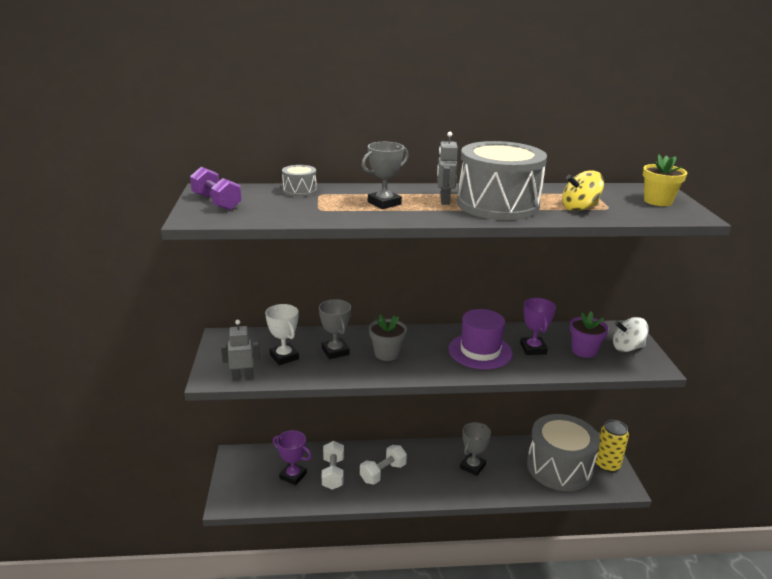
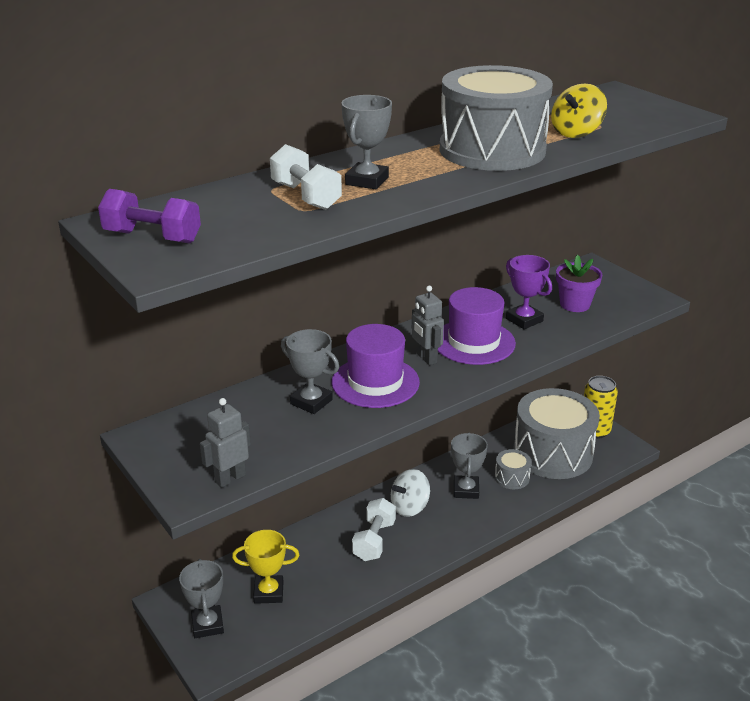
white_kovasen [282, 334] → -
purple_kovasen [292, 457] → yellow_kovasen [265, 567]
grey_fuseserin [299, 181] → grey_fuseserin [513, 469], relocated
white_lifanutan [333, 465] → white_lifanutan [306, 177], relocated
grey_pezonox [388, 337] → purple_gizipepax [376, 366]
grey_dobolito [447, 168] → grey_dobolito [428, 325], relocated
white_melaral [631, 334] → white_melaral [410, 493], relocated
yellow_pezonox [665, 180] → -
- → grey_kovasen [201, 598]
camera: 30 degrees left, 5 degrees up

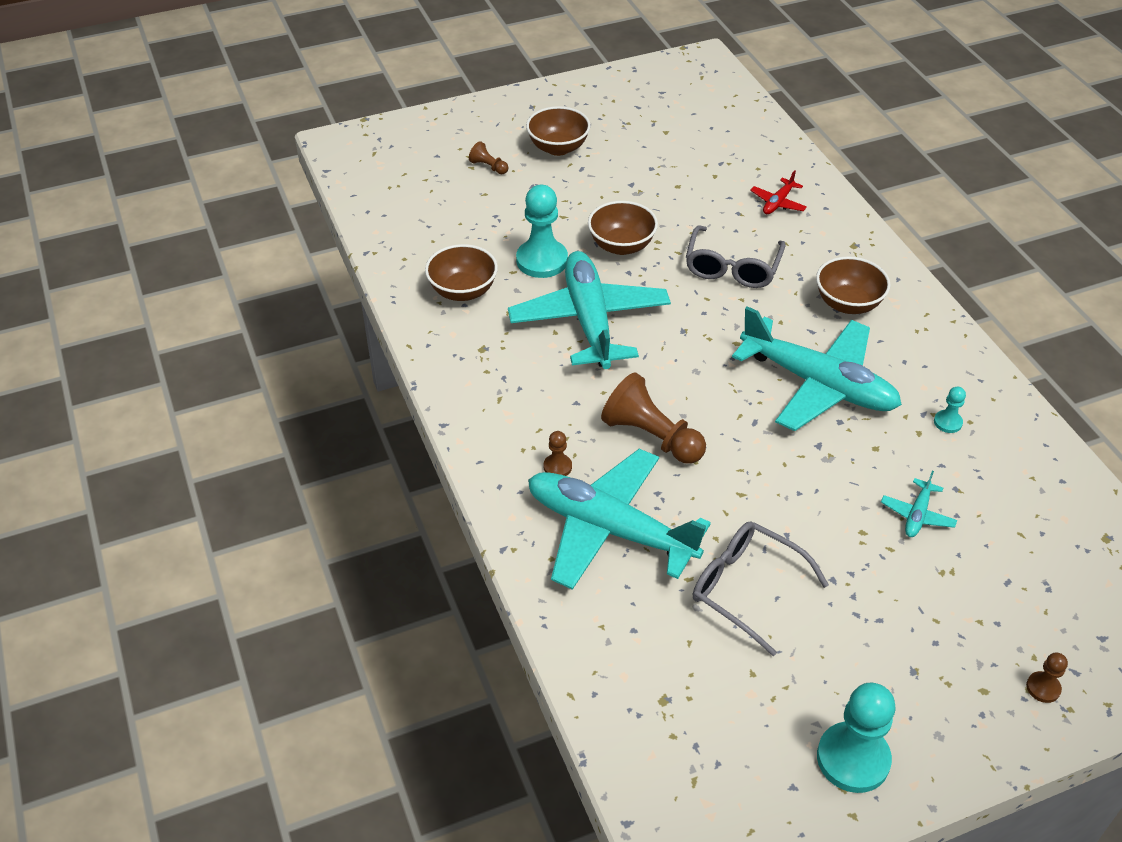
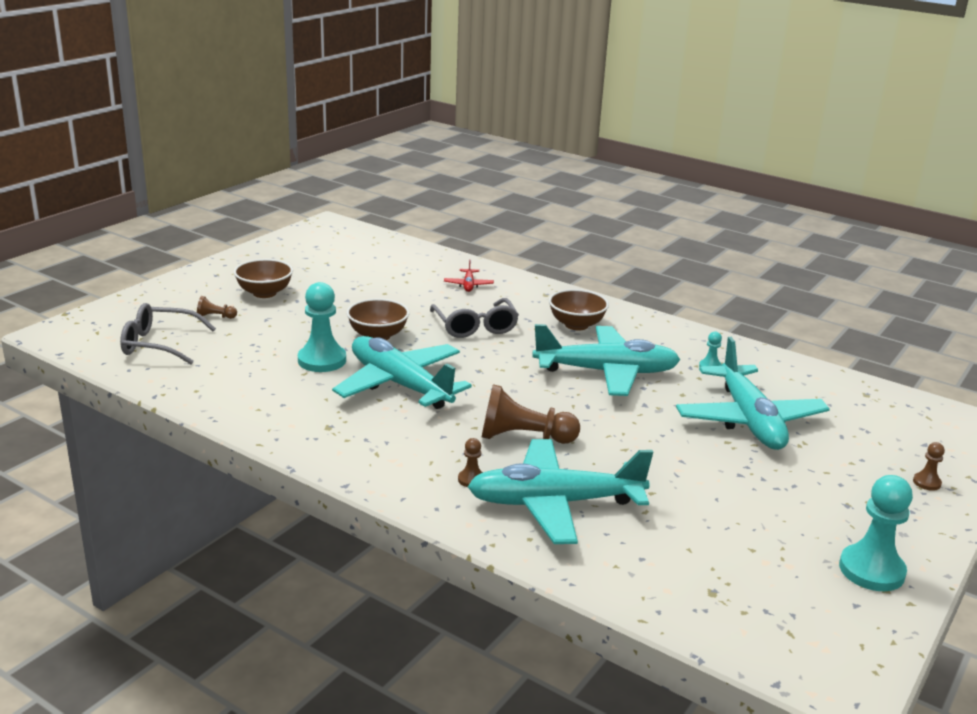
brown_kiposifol [461, 272] → -
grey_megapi [761, 588] → grey_megapi [168, 334], relocated
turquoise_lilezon [919, 504] → turquoise_lilezon [753, 393], x2.47
camera: 35 degrees left, 20 degrees down

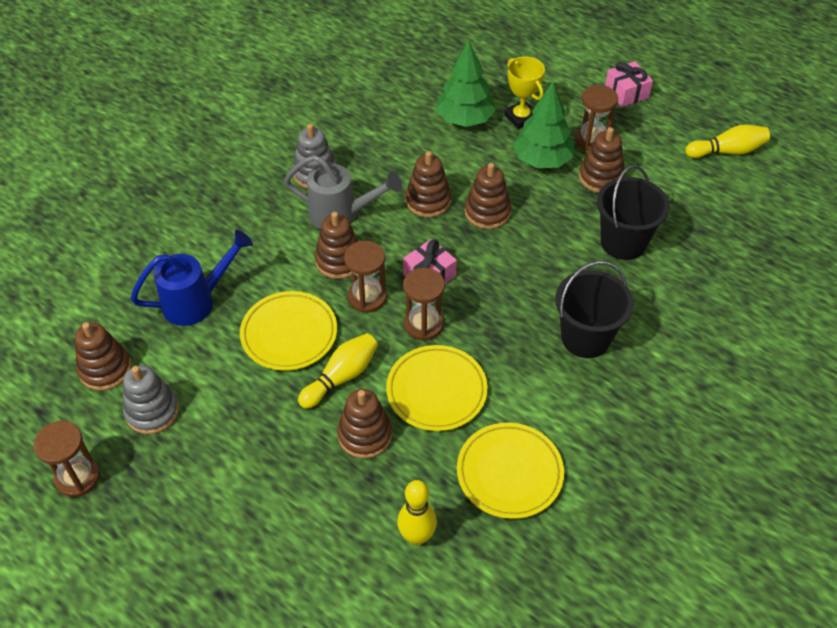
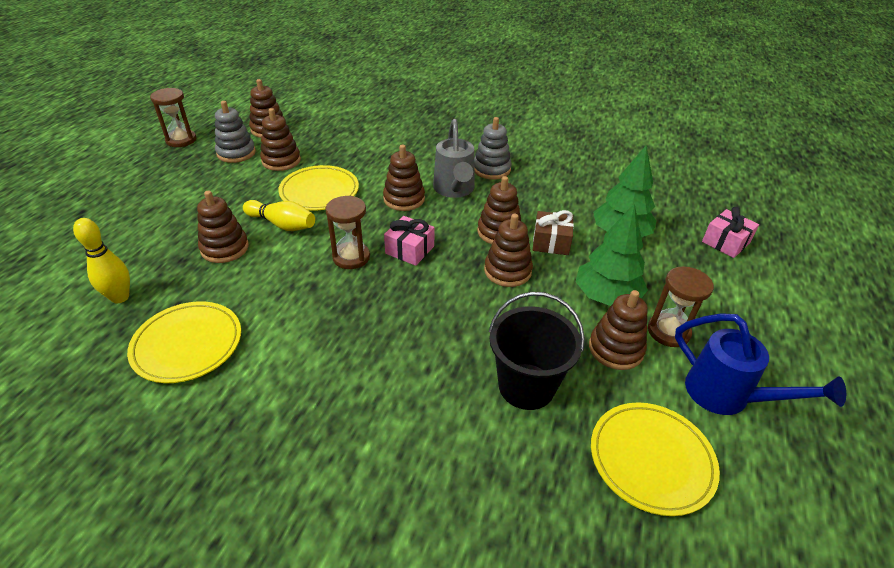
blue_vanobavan [191, 278] → blue_vanobavan [760, 364], relocated
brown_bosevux [365, 277] → -
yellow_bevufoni [437, 388] → yellow_bevufoni [655, 459], relocated
yellow_kovasen [524, 93] → -
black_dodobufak [594, 309] → -
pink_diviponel [629, 84] → pink_diviponel [730, 232], relocated
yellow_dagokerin [727, 141] → -
- → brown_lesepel [280, 139]
- → brown_diviponel [553, 232]
camera: 70 degrees right, 10 degrees down

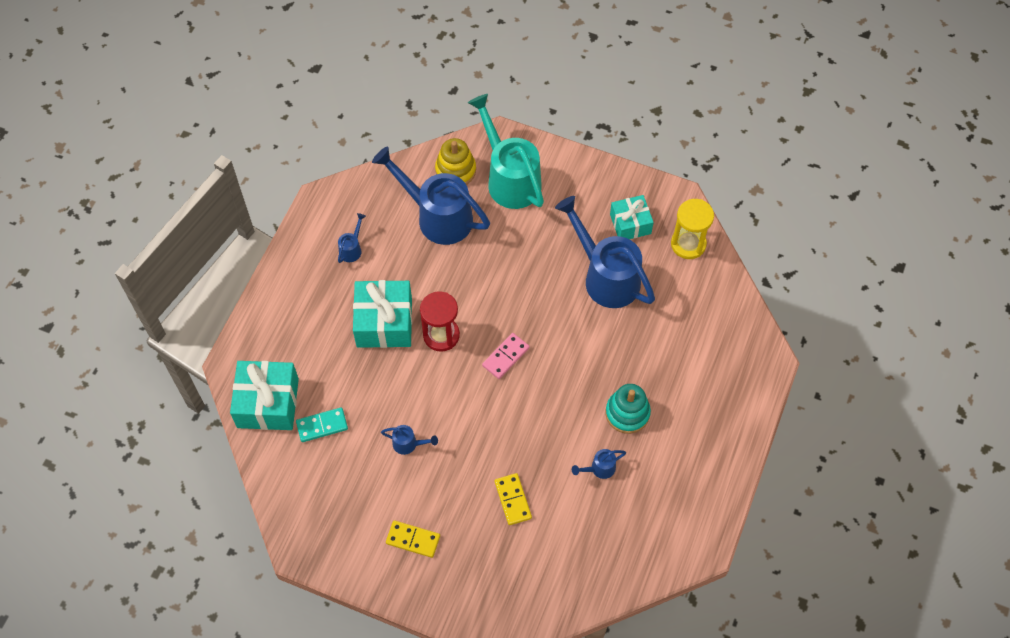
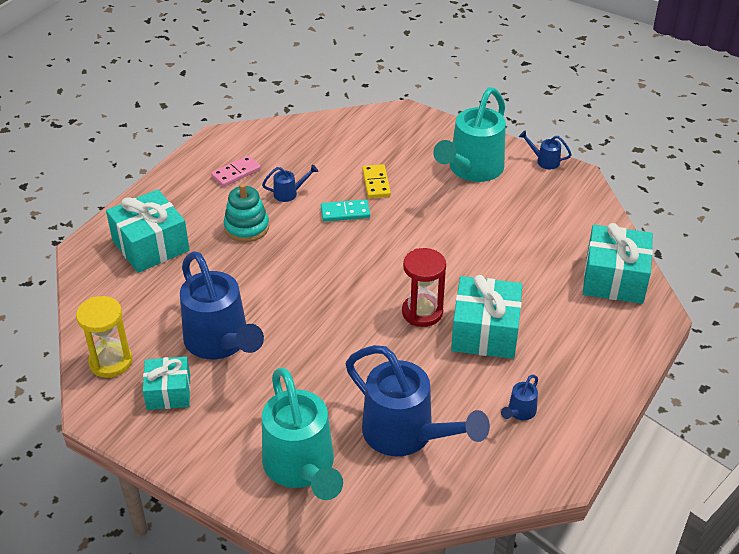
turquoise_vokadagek [322, 424] → turquoise_vokadagek [345, 210], relocated
blue_vanobavan [409, 440] → blue_vanobavan [545, 149], relocated
yellow_vokadagek [413, 539] → turquoise_vanobavan [469, 134]
yellow_lesepel [455, 161] → -
pink_vokadagek [506, 356] → pink_vokadagek [236, 171], relocated
- → turquoise_diviponel [148, 231]
camera: 170 degrees left, 20 degrees down

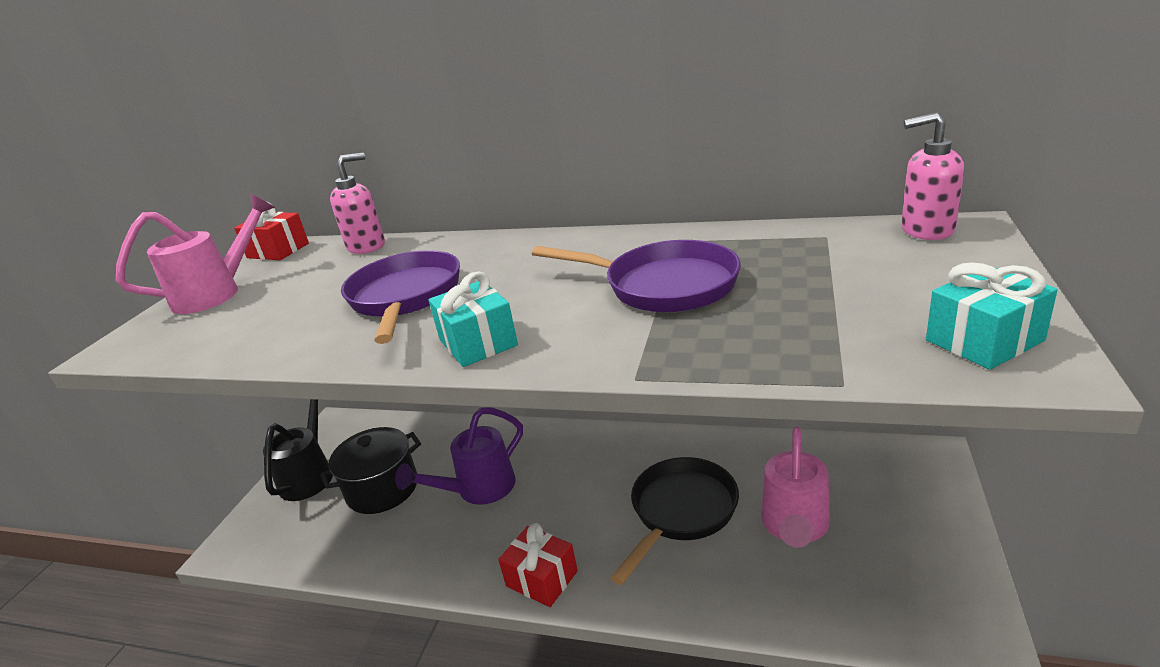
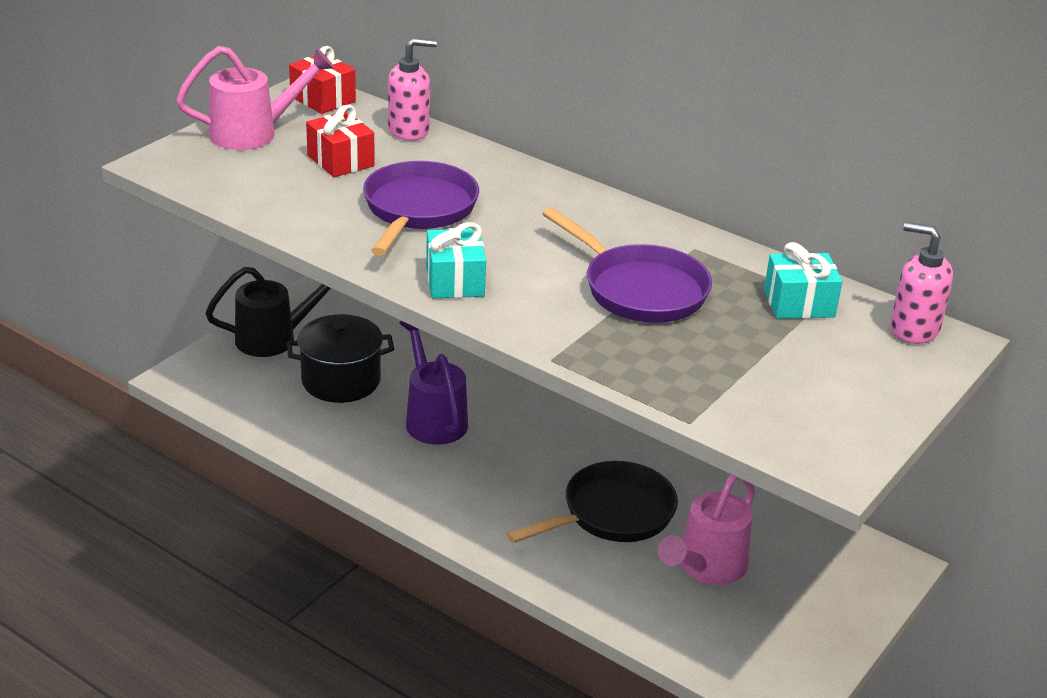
black_vanobavan [298, 450] → black_vanobavan [268, 312], 45 degrees clockwise
purple_vanobavan [459, 456] → purple_vanobavan [433, 383], 90 degrees clockwise
red_diviponel [538, 565] → red_diviponel [340, 141], relocated
turquoise_diviponel [991, 316] → turquoise_diviponel [803, 280], relocated
camera: 15 degrees right, 5 degrees up

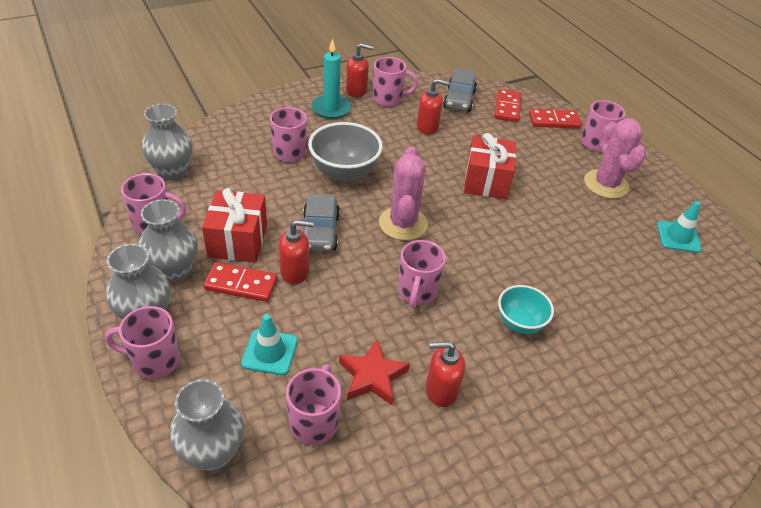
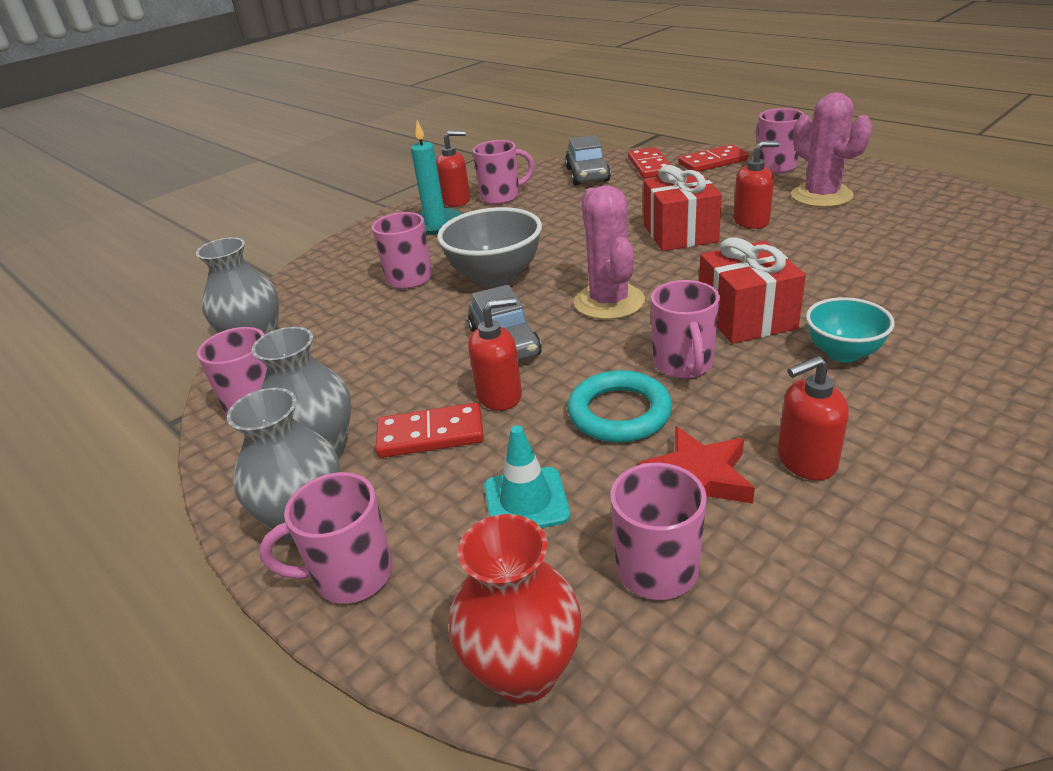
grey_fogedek [207, 425] → red_fogedek [515, 609]
red_diviponel [234, 225] → red_diviponel [752, 290], relocated
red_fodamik [433, 106] → red_fodamik [756, 185], relocated
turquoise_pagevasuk [679, 227] → -
- → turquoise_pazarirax [619, 406]
camera: 10 degrees left, 10 degrees down

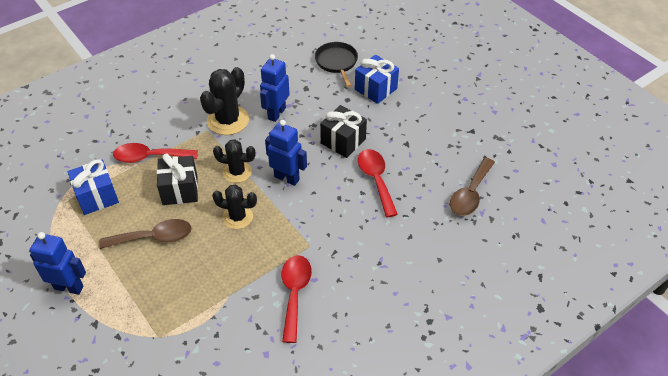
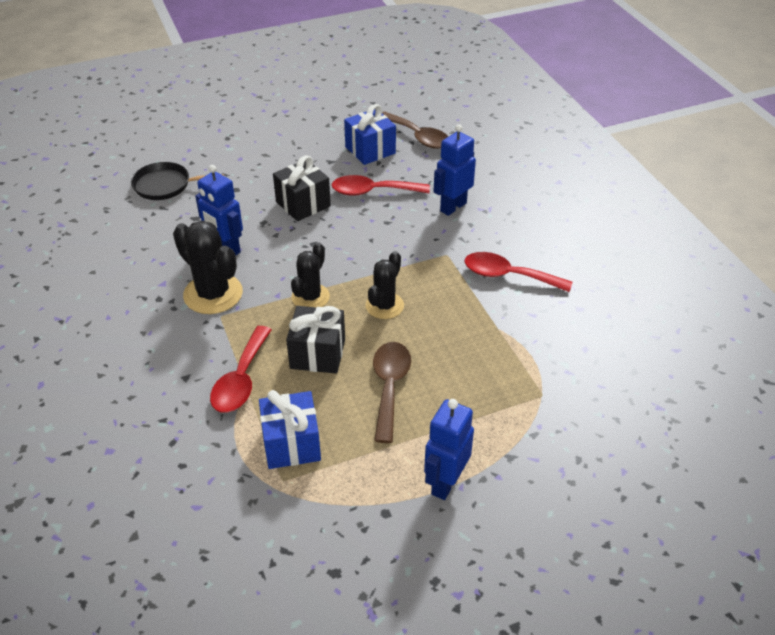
blue_dobolito [286, 153] → blue_dobolito [454, 170], relocated
blue_diviponel [377, 79] → blue_diviponel [370, 134], relocated
camera: 75 degrees left, 5 degrees down

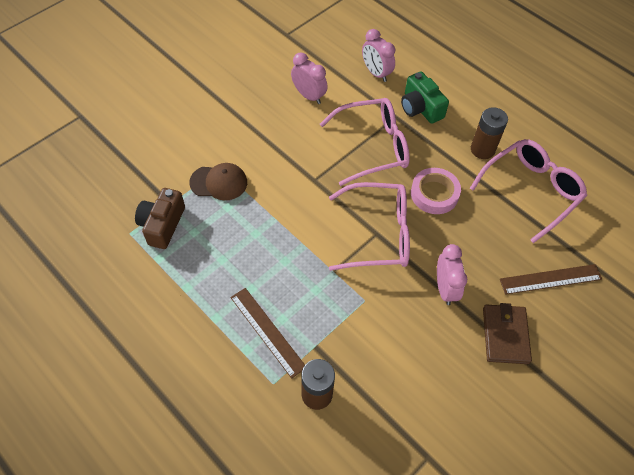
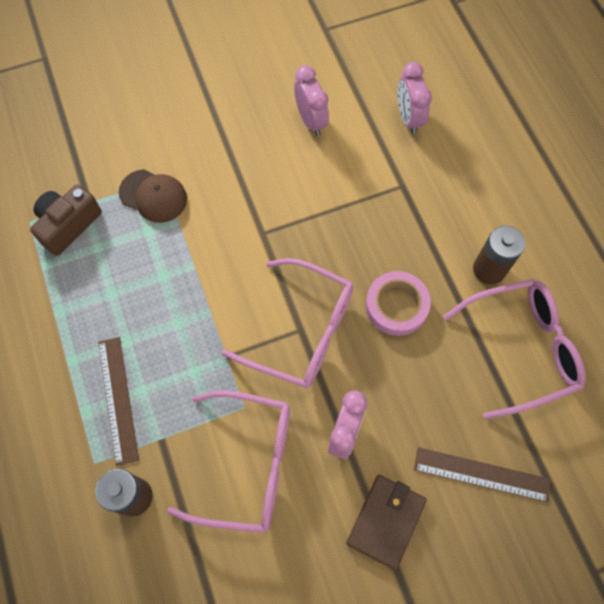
pink_megapi [365, 142] → pink_megapi [228, 461], relocated
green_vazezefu [425, 97] → -
camera: 25 degrees right, 10 degrees up

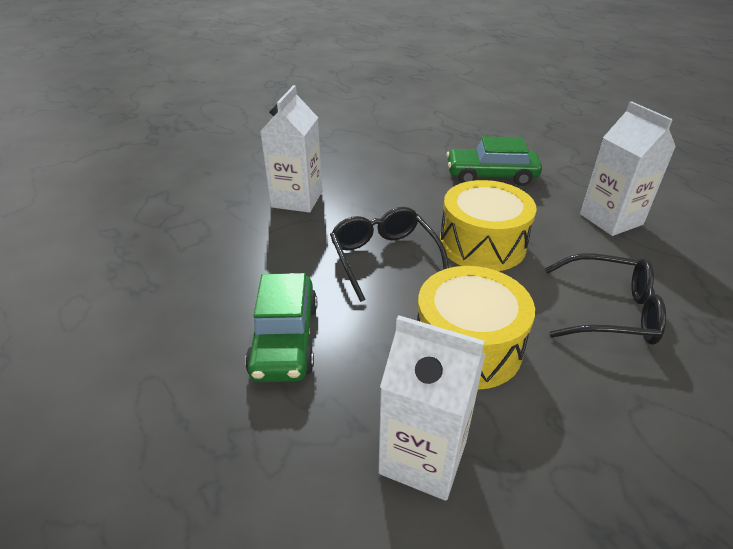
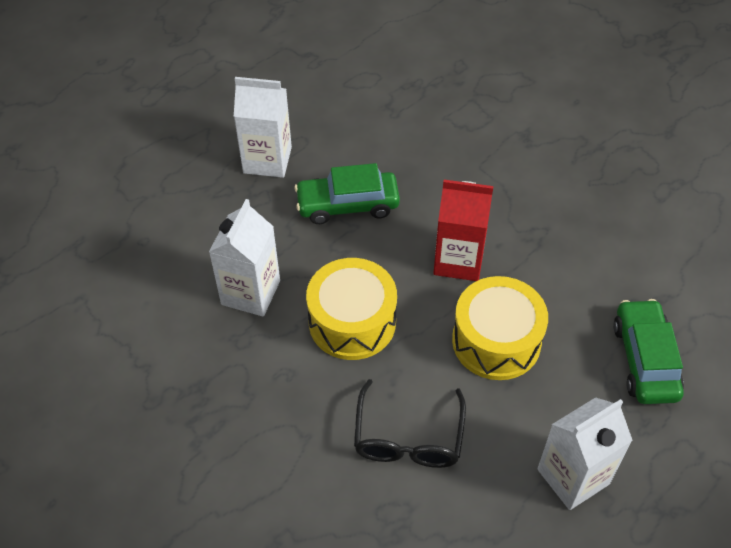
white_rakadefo [291, 149] → white_rakadefo [263, 127], relocated
black_megapi [389, 254] → red_rakadefo [463, 230]
camera: 85 degrees right, 15 degrees up

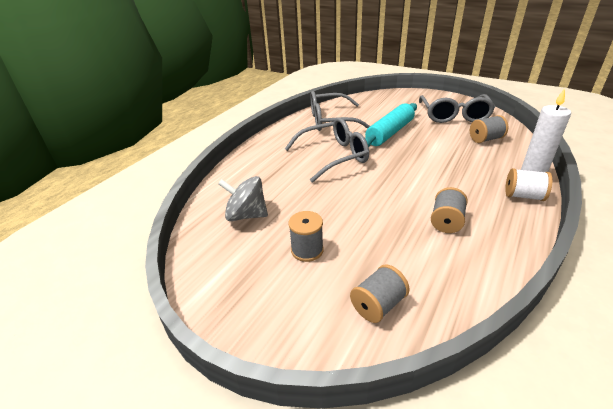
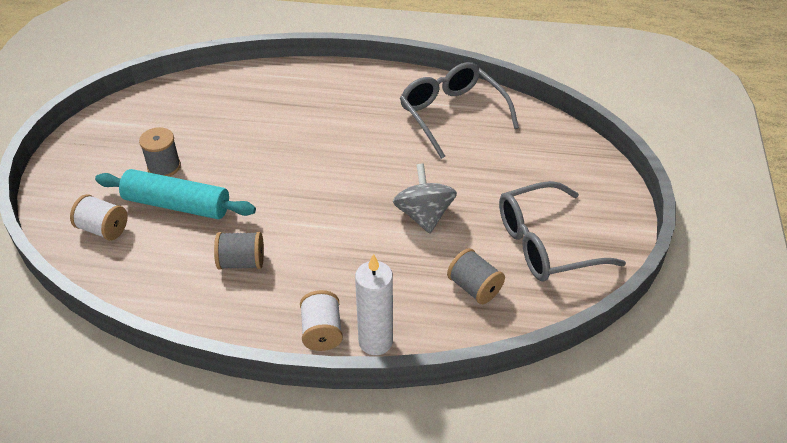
grey_melaral [243, 198] → grey_melaral [425, 198], relocated
grey_megapi [327, 150] → -
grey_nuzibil [380, 293] → white_nuzibil [99, 217]
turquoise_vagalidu [391, 125] → turquoise_vagalidu [175, 194], relocated
camera: 65 degrees right, 10 degrees up

